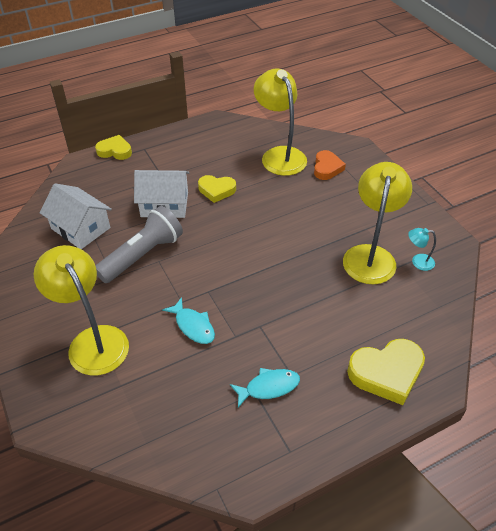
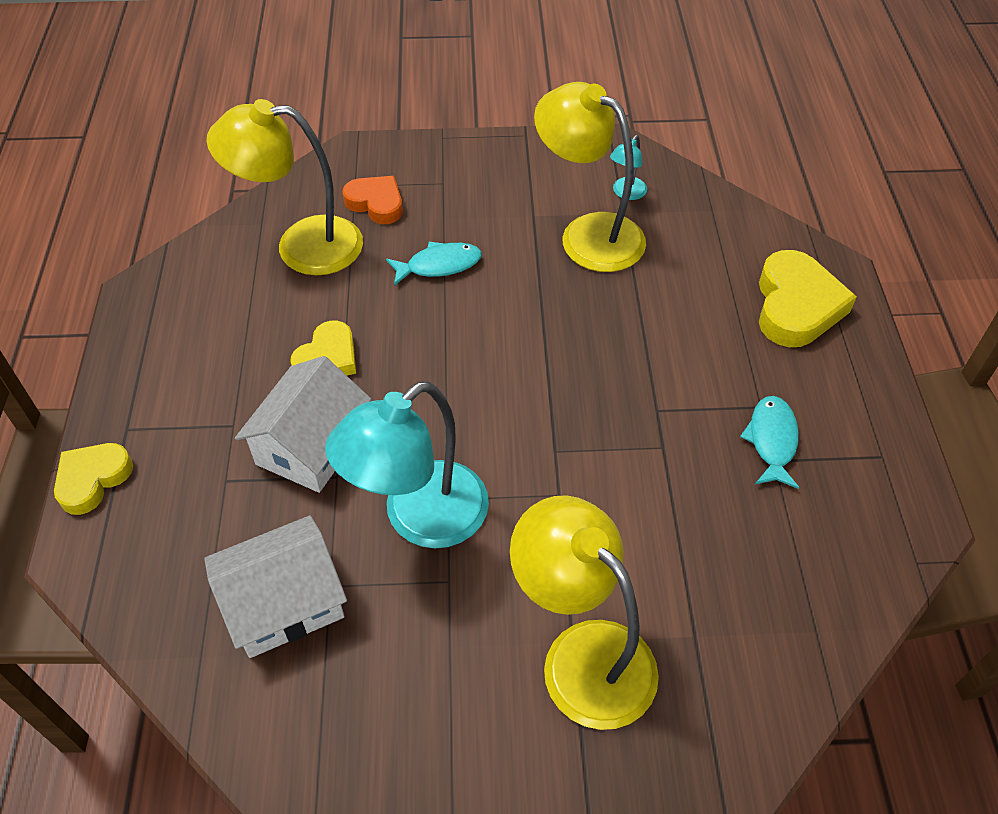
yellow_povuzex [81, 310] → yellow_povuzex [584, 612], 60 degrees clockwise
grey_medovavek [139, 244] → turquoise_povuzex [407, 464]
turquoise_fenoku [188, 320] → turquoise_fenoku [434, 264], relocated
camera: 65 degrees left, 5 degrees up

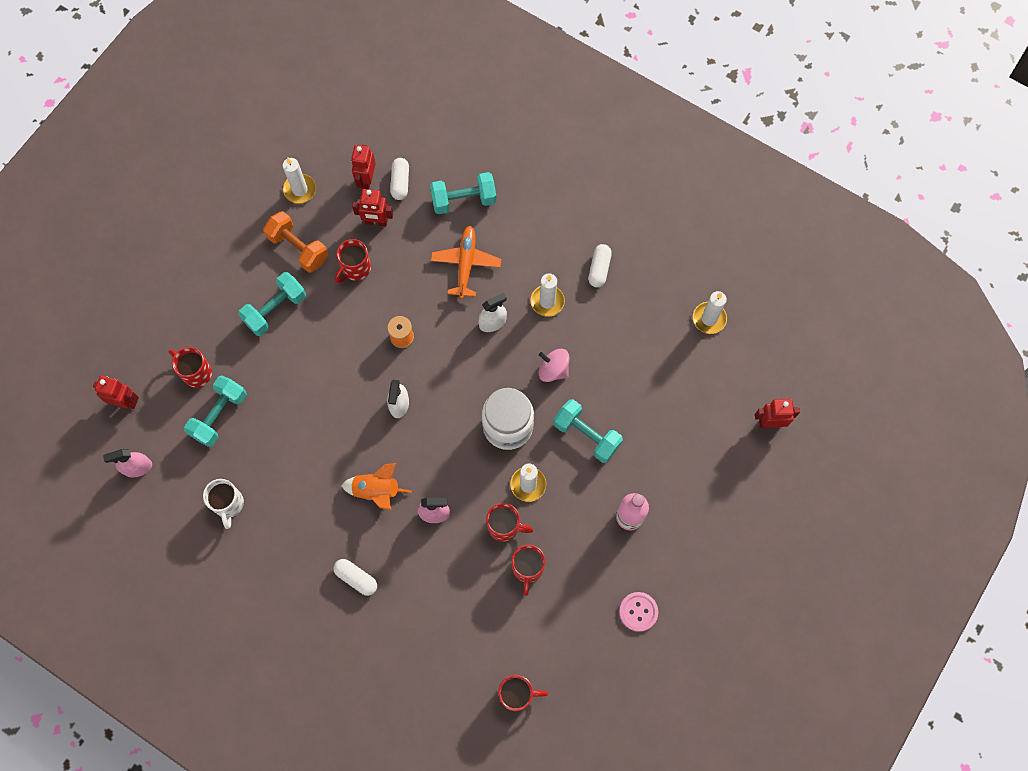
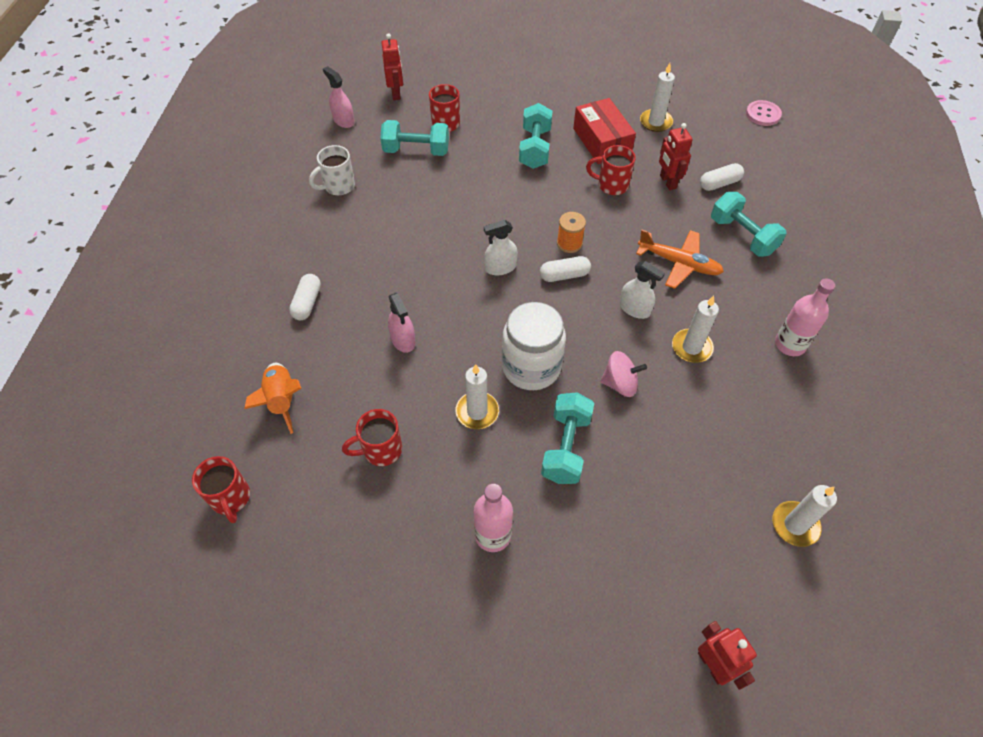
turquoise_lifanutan [272, 304] → turquoise_lifanutan [535, 136], 75 degrees clockwise
orange_lifanutan [295, 242] → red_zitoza [604, 131]
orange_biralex [376, 486] → orange_biralex [272, 398], relocated
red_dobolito [363, 167] → -
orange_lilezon [466, 262] → orange_lilezon [680, 259], 45 degrees clockwise
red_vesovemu [509, 522] → -
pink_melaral [553, 365] → pink_melaral [623, 374], 90 degrees clockwise
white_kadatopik [600, 265] → white_kadatopik [565, 269], relocated
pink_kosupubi [638, 612] → pink_kosupubi [764, 113], relocated
- → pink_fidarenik [805, 317]
camera: 65 degrees right, 15 degrees down

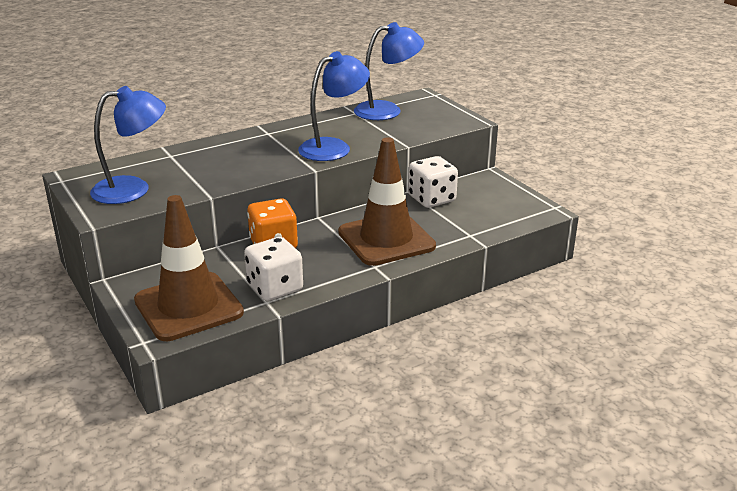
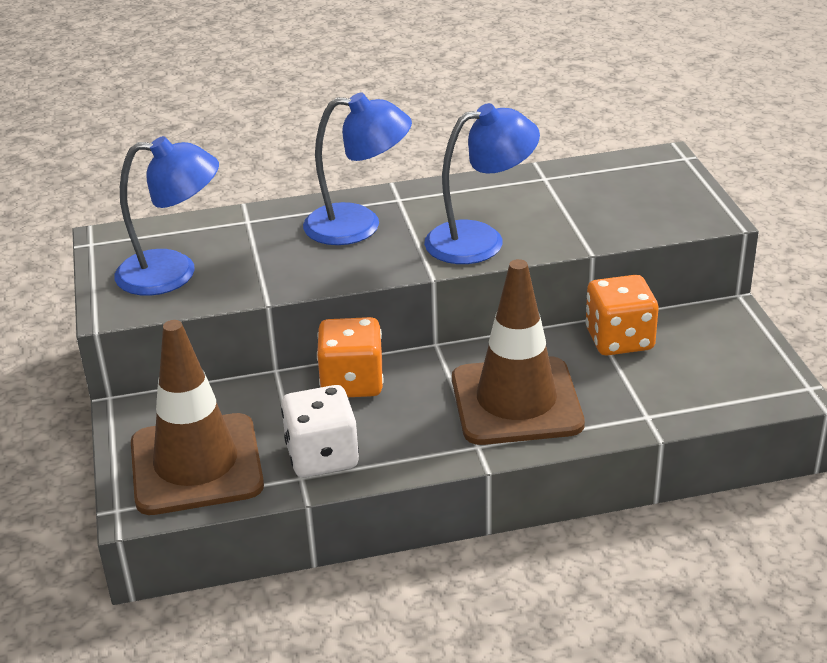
blue_povuzex [389, 71] → blue_povuzex [357, 168], relocated
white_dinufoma [433, 182] → orange_dinufoma [622, 315]
camera: 20 degrees right, 5 degrees up

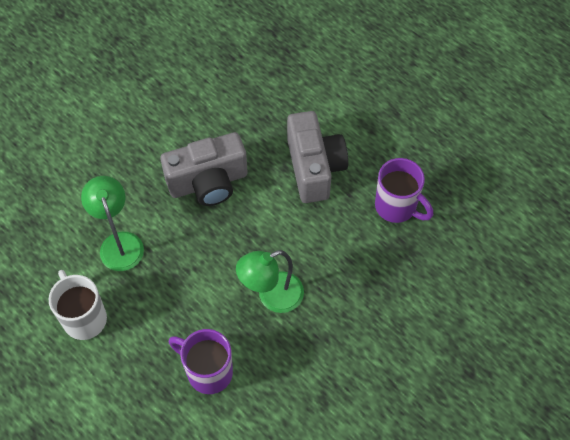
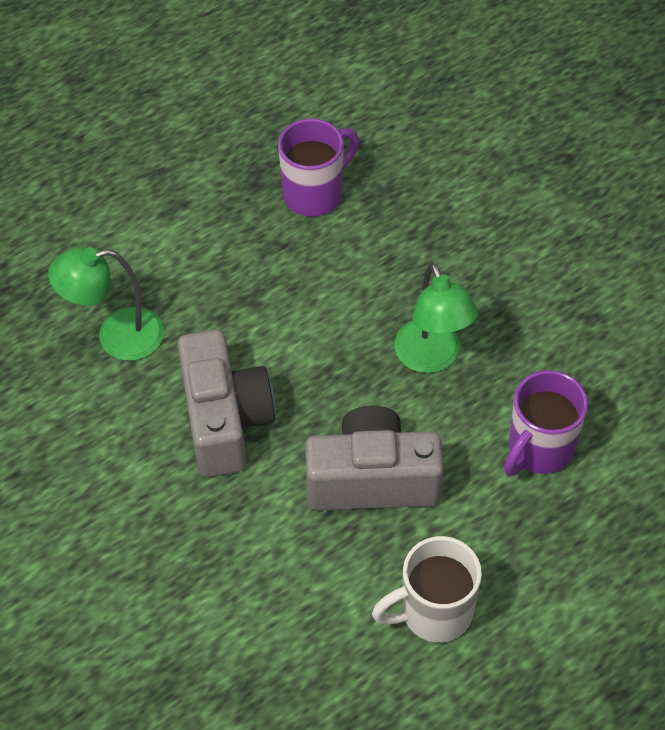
green_povuzex [112, 223] → green_povuzex [106, 304], relocated
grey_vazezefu [317, 157] → grey_vazezefu [374, 458], relocated
camera: 80 degrees left, 5 degrees down

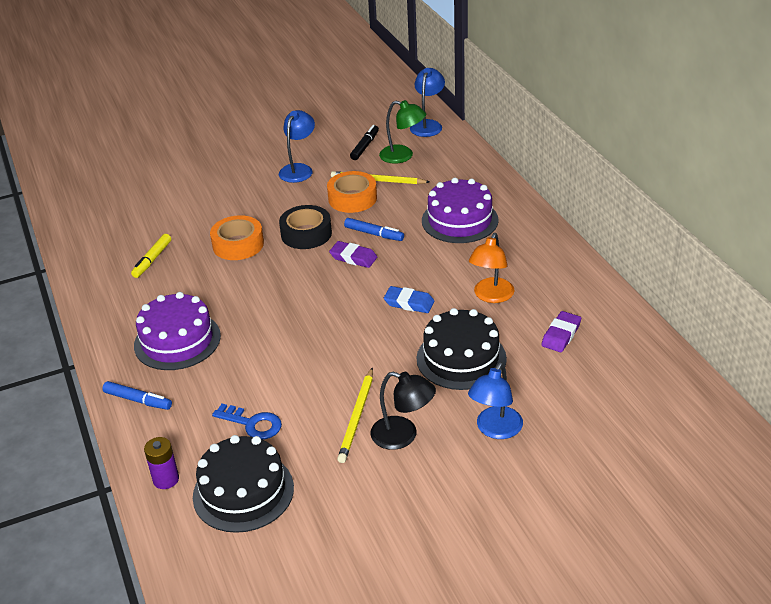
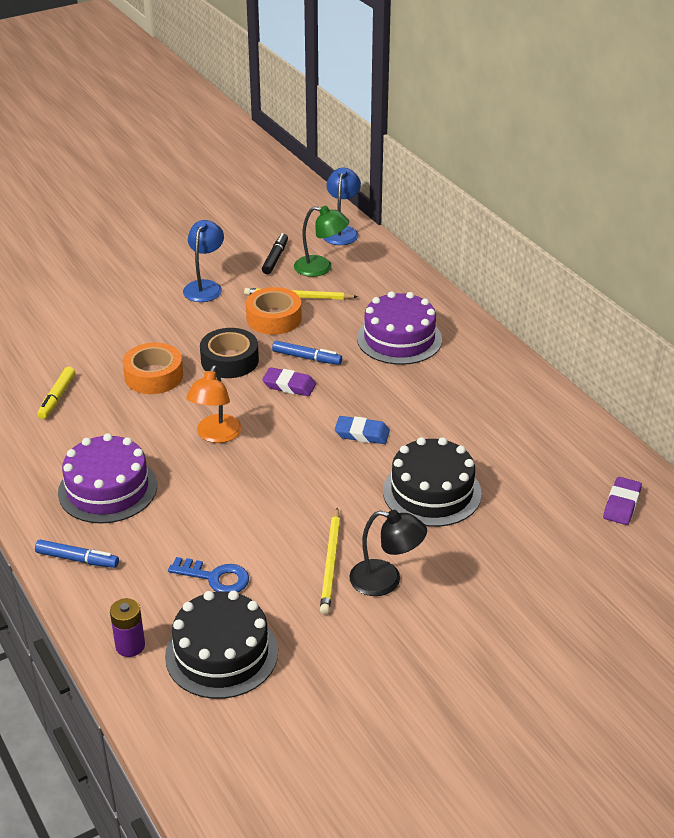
blue_povuzex [495, 400] → -
orange_povuzex [491, 268] → orange_povuzex [214, 404], relocated
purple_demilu [561, 331] → purple_demilu [622, 501], relocated
camera: 10 degrees left, 0 degrees up

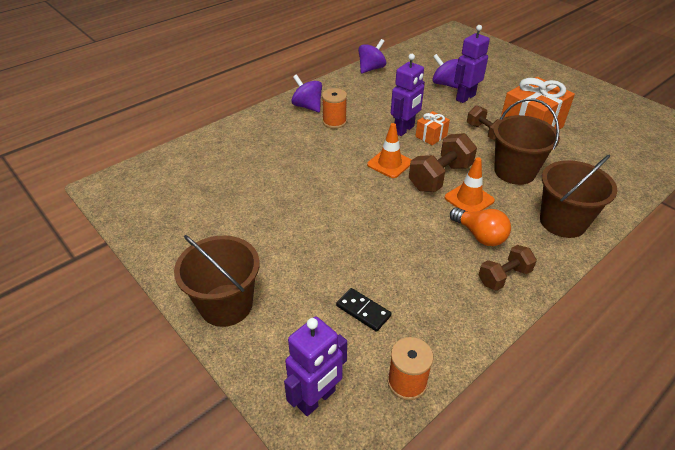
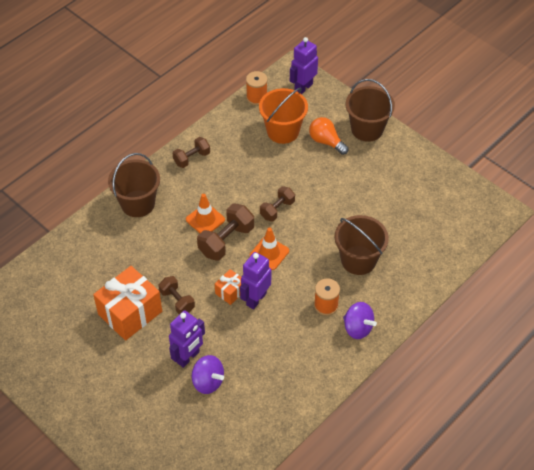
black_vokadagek [363, 310] → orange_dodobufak [283, 116]
purple_melaral [372, 56] → -
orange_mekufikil [480, 226] → orange_mekufikil [329, 136], relocated
brown_dodobufak [526, 142] → brown_dodobufak [361, 245], relocated
- → brown_lifanutan [277, 203]
camera: 175 degrees right, 10 degrees up

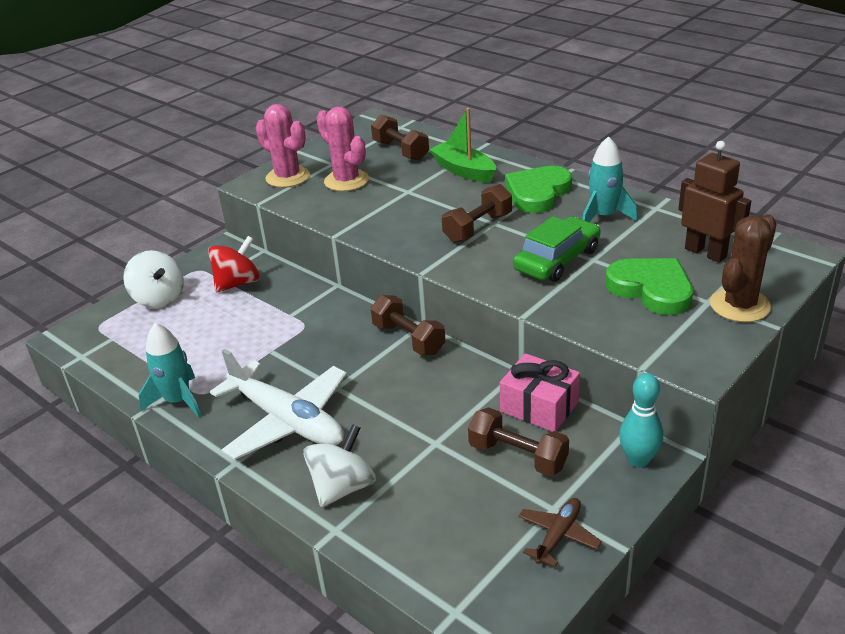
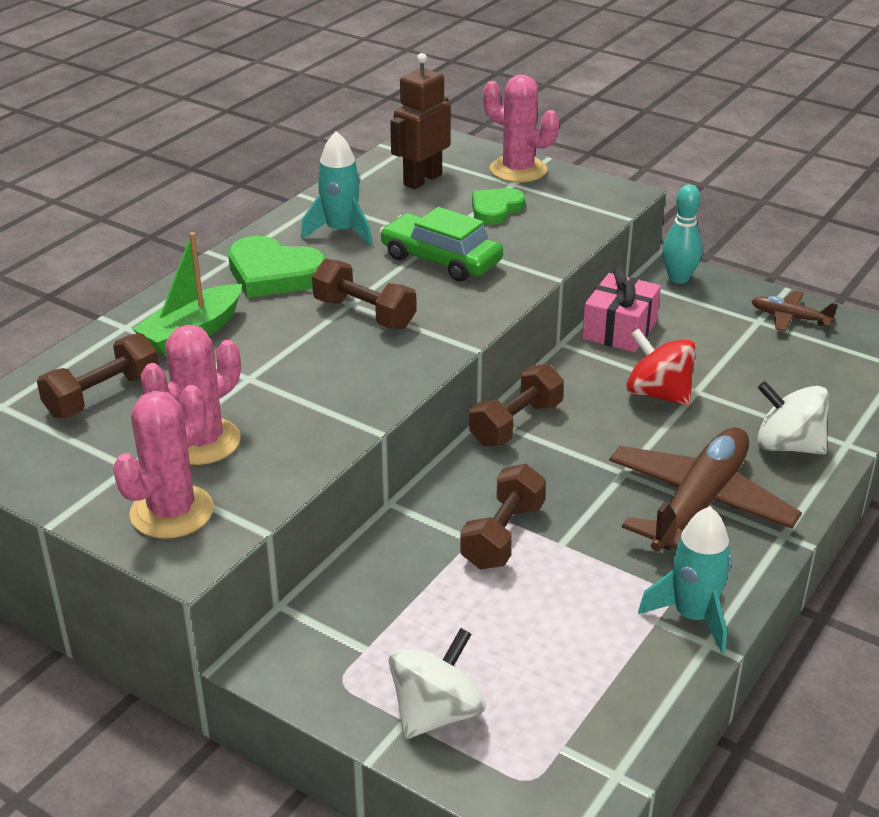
red_melaral [234, 264] → red_melaral [661, 366], relocated
white_lilezon [278, 404] → brown_lilezon [705, 489]
brown_lifanutan [518, 441] → brown_lifanutan [503, 516], relocated
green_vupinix [649, 286] → green_vupinix [498, 206], x0.64
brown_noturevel [743, 268] → pink_noturevel [521, 128]
camera: 100 degrees left, 0 degrees up

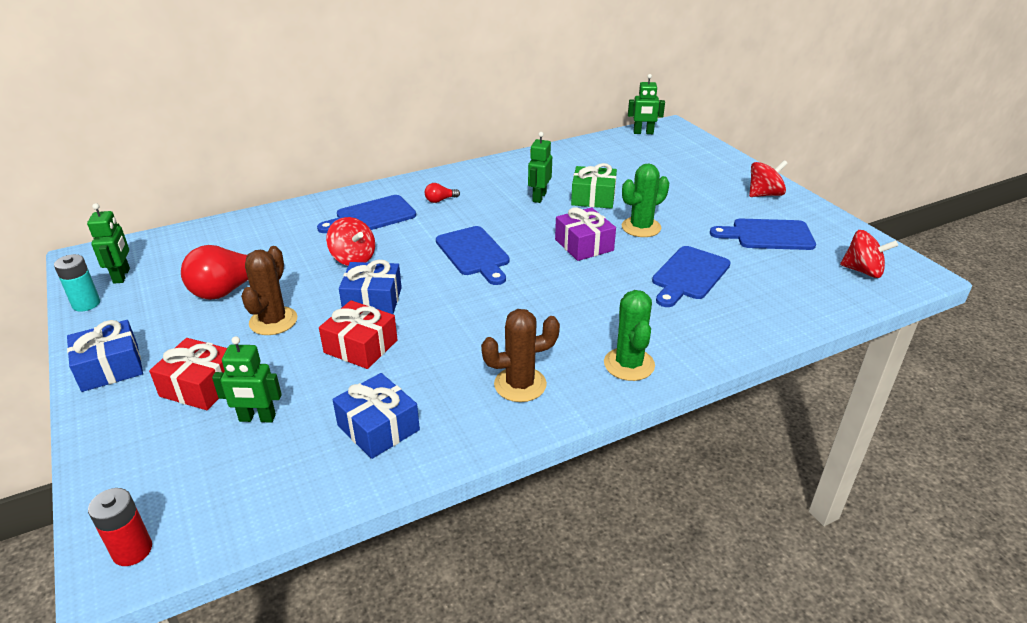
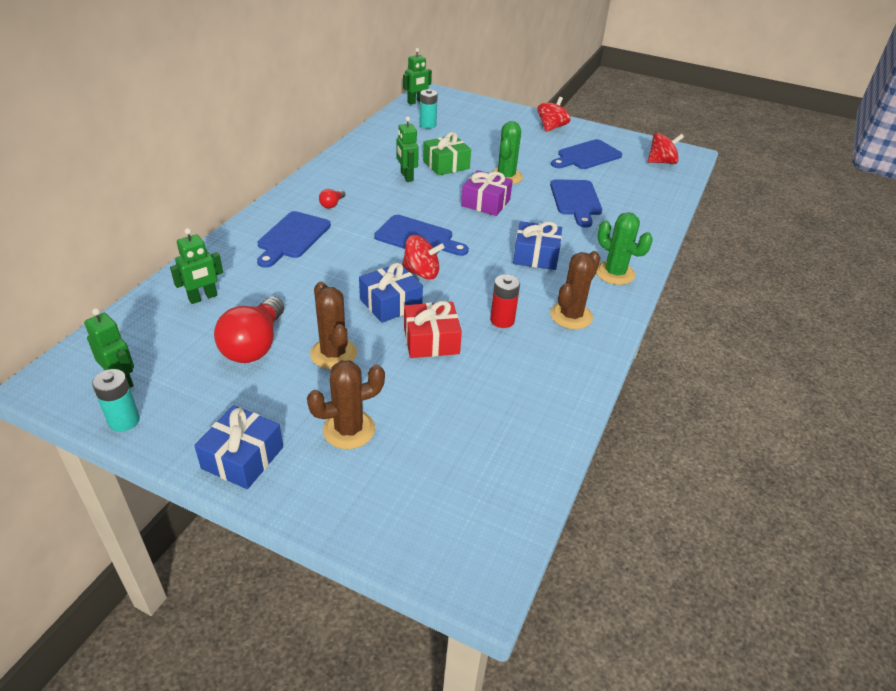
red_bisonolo [120, 527] → red_bisonolo [505, 301], relocated
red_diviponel [188, 374] → brown_noturevel [346, 404]
green_dobolito [247, 379] → green_dobolito [196, 266], relocated
red_melaral [350, 241] → red_melaral [423, 257], relocated
blue_diviponel [376, 416] → blue_diviponel [537, 245], relocated
- → turquoise_bisonolo [428, 109]
camera: 40 degrees left, 5 degrees up

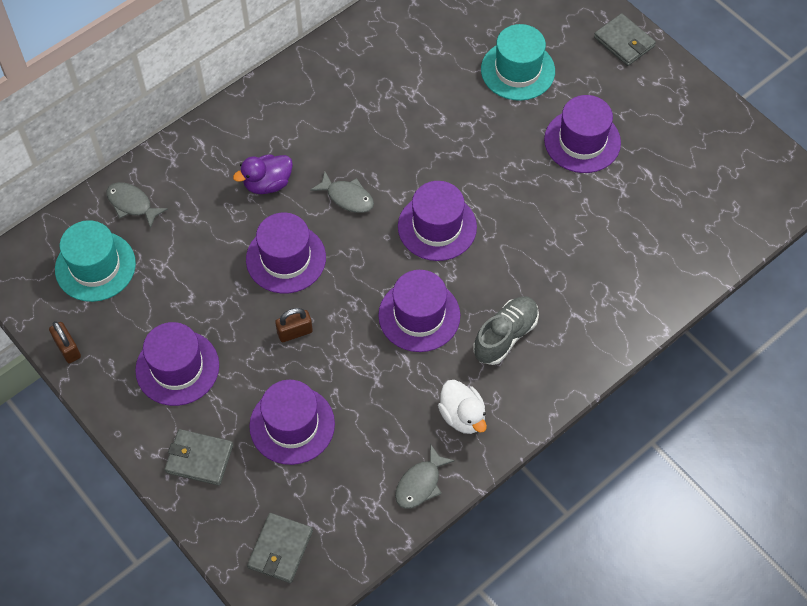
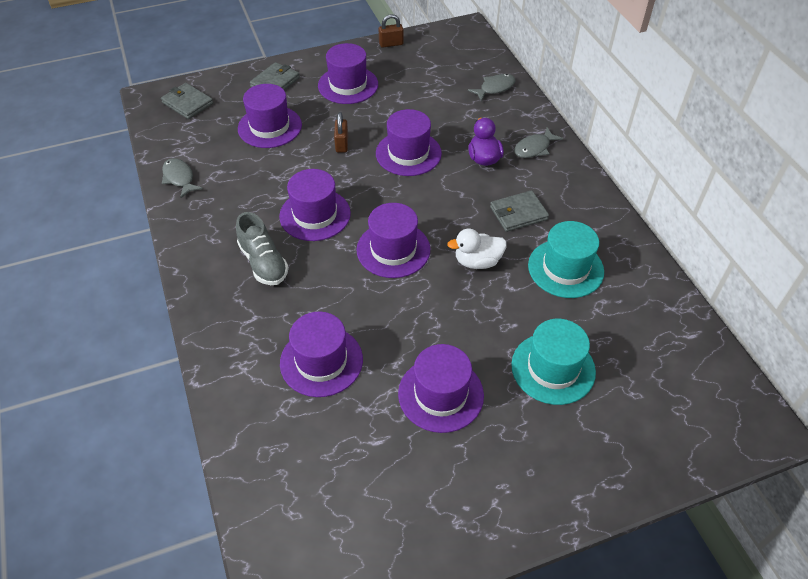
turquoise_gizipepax [95, 261] → turquoise_gizipepax [566, 259], relocated
grey_fenoku [342, 192] → grey_fenoku [538, 142], relocated
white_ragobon [462, 407] → white_ragobon [477, 249], relocated
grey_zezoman [625, 39] → grey_zezoman [519, 211], relocated
- → purple_gizipepax [321, 354]
camera: 110 degrees right, 10 degrees down

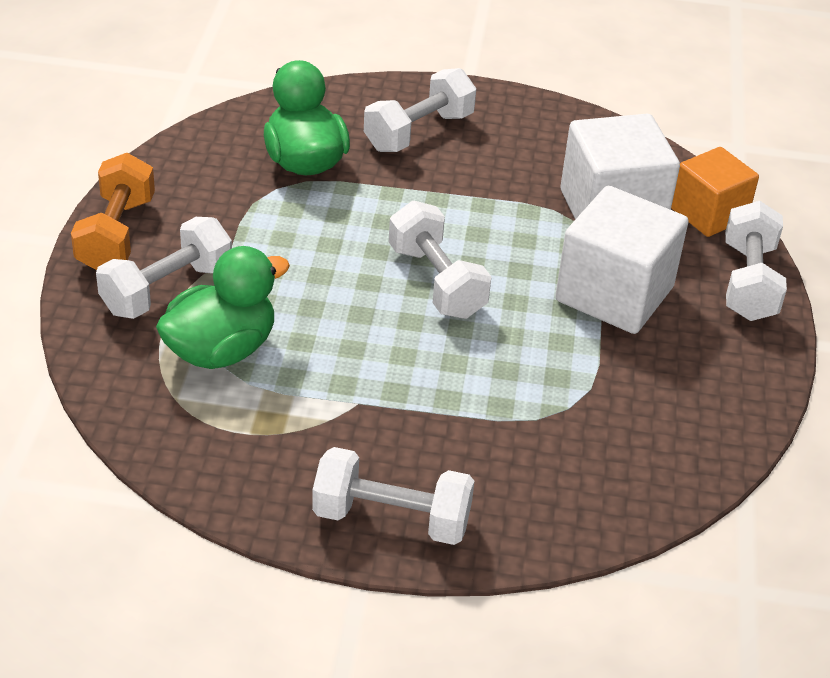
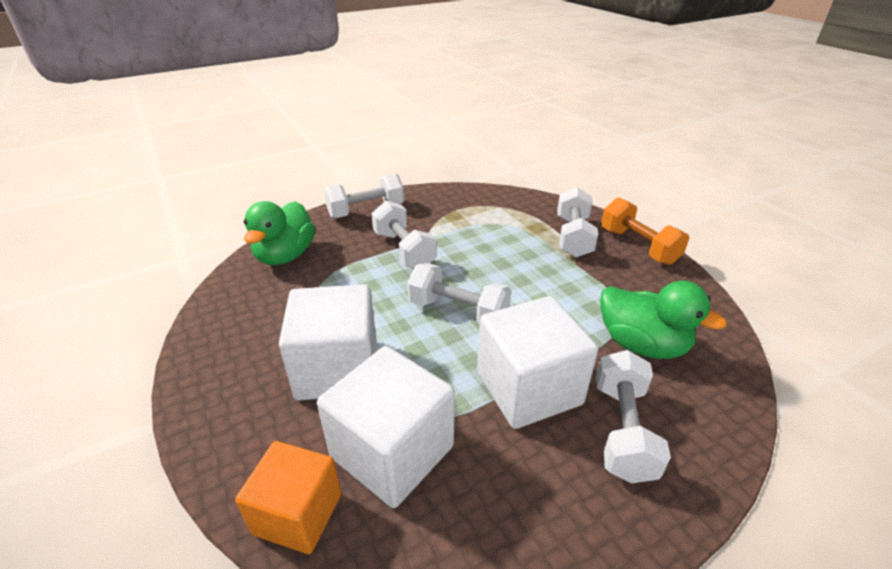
green_ragobon [223, 307] → green_ragobon [279, 233], relocated
white_lifanutan [756, 261] → white_lifanutan [404, 234], relocated
- → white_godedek [537, 362]
camera: 145 degrees right, 5 degrees down

